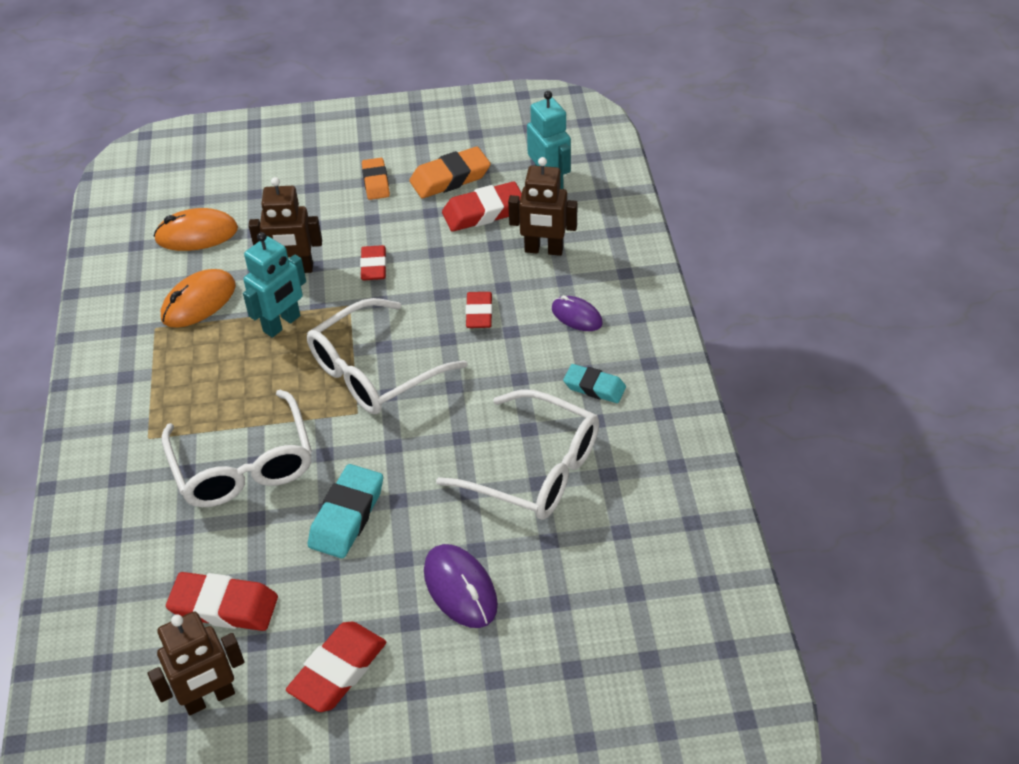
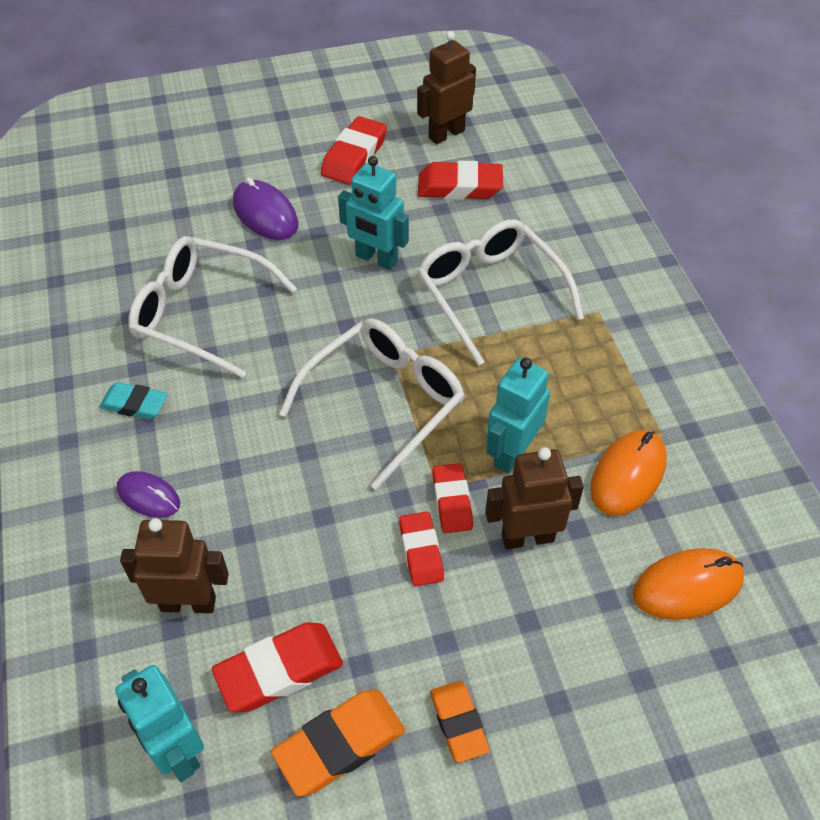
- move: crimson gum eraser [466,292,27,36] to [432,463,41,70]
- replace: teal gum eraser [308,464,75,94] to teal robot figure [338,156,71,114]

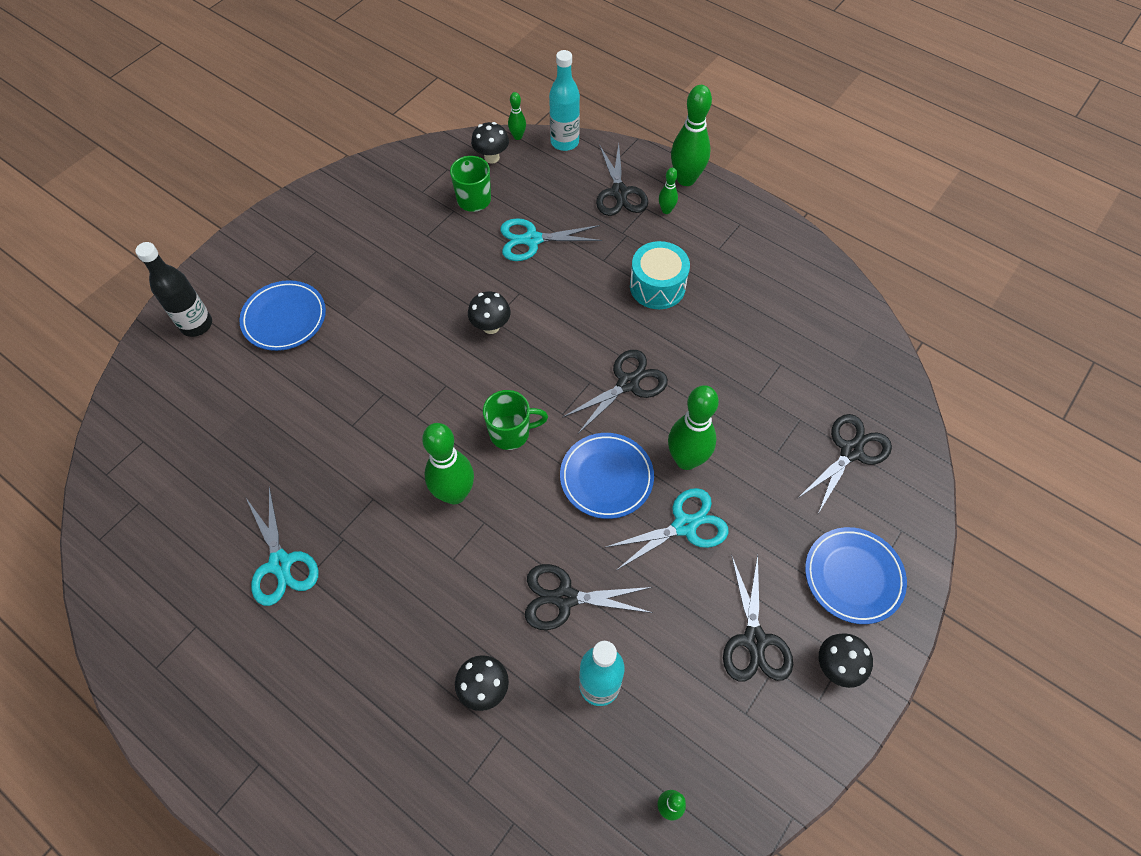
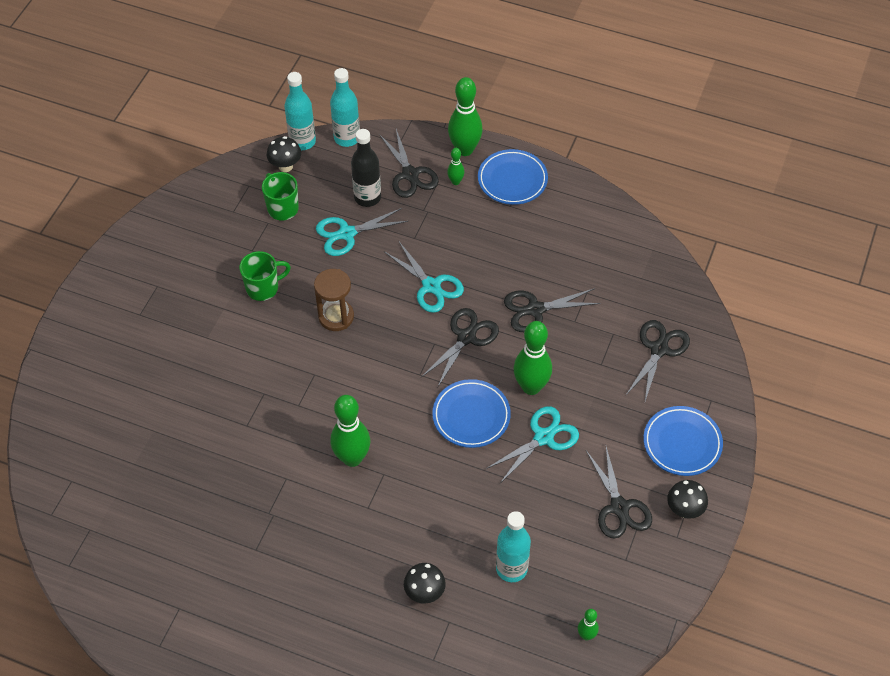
- replace: leaf-green skittle [508,92,18,48] to teal drink bottle [284,72,32,78]
- delete: teal drum [630,241,60,68]
- move: jet-black drink bottle [135,242,77,95] to [351,129,30,78]
- move: royal blue dinner plate [239,280,87,71] to [478,149,70,56]
- replace: jet-black fungus [468,291,43,43] to russet sand timer [314,269,40,62]
- move: leaf-green mug [483,390,65,60] to [240,251,51,50]
- move: teal shears [246,487,73,119] to [385,242,79,71]
- move: jet-black shears [525,564,128,66] to [504,288,97,44]

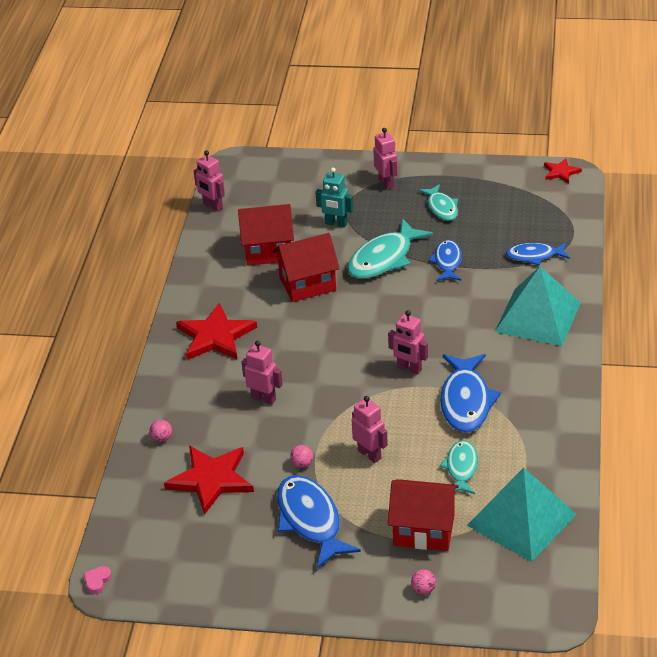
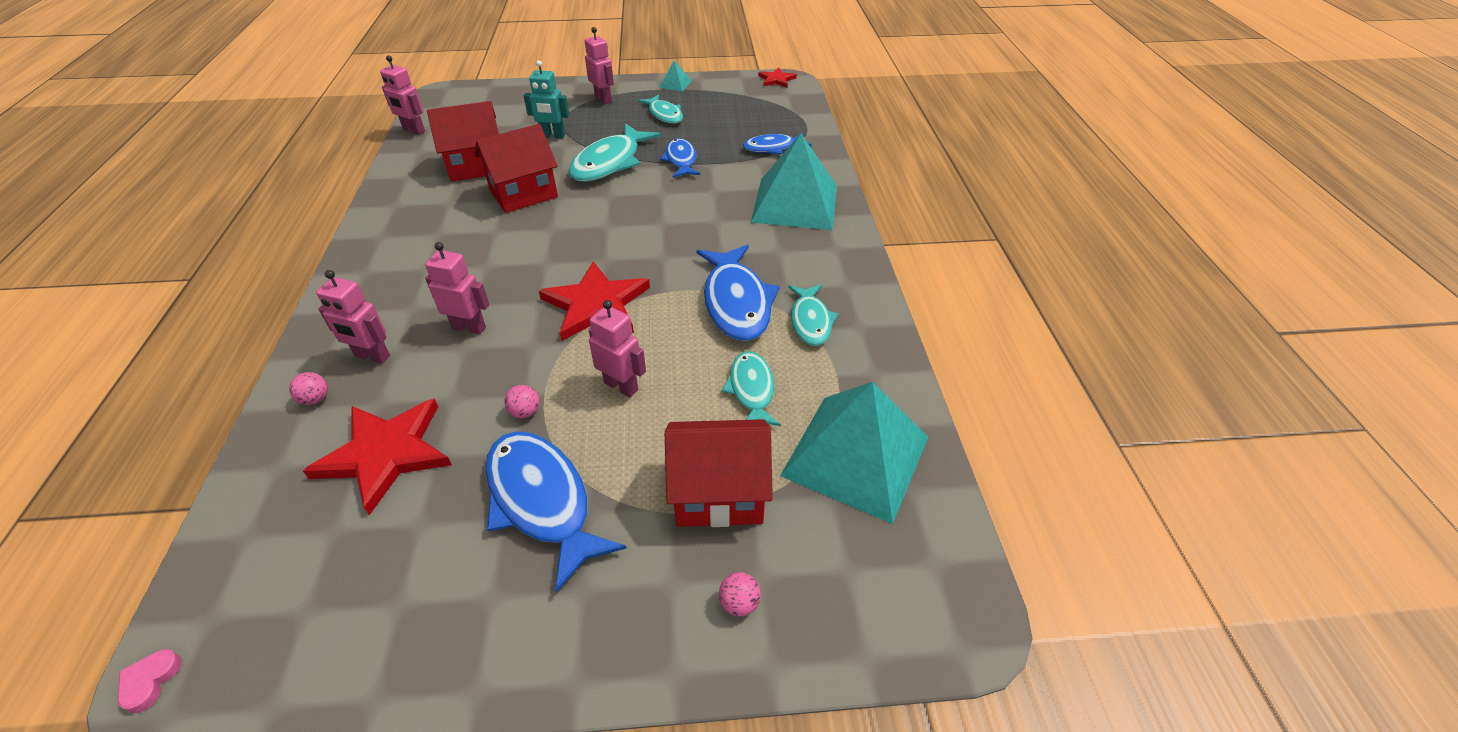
- move: crimson star [176,303,81,57] to [539,261,111,80]
- move: pink robot figure [388,310,40,65] to [316,270,74,94]
- insert: teal pyramid shape [659,60,33,31]
- insert: teal fish figure [788,285,51,61]

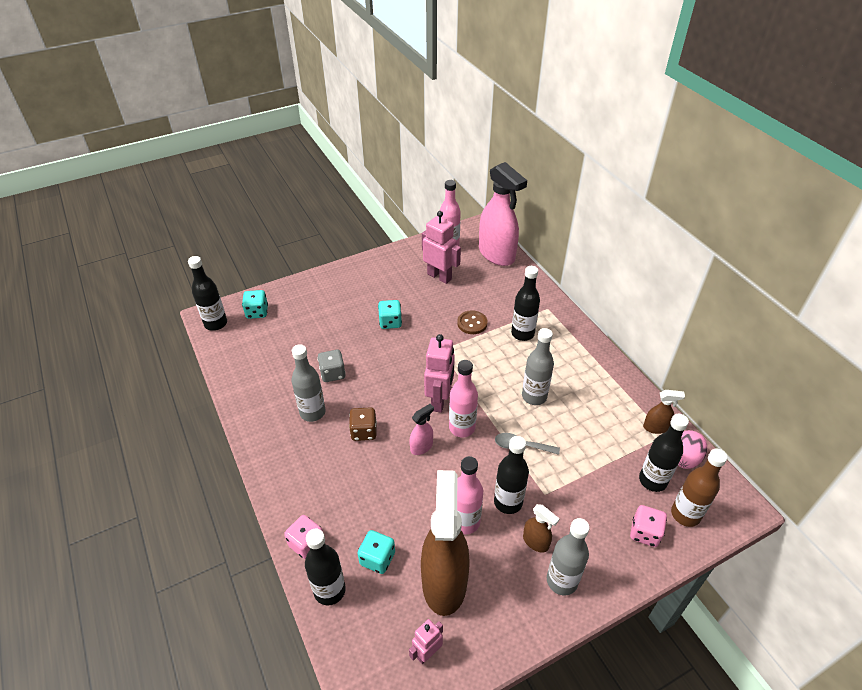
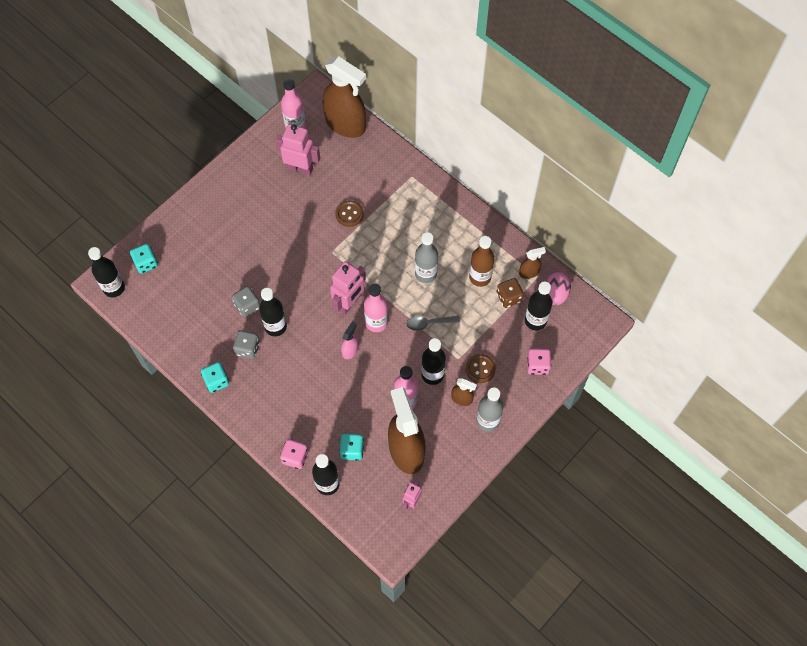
- recolor: pink sprayer [479,162,48,104] to russet sprayer [322,56,44,82]
- move: jet-black drink bottle [511,266,29,75] to [259,288,28,48]
- move: teal dice [378,300,24,29] to [201,362,28,31]
- rotate: pink robot figure [424,334,31,79] = [330,261,36,53] 45 degrees clockwise
- replace: ash-grey drink bottle [292,344,34,78] to ash-grey dice [233,330,27,29]
- move: russet dice [349,407,28,34] to [497,278,27,30]
- move: russet drink bottle [671,449,56,78] to [469,236,26,51]
- insert: russet button [466,354,30,29]

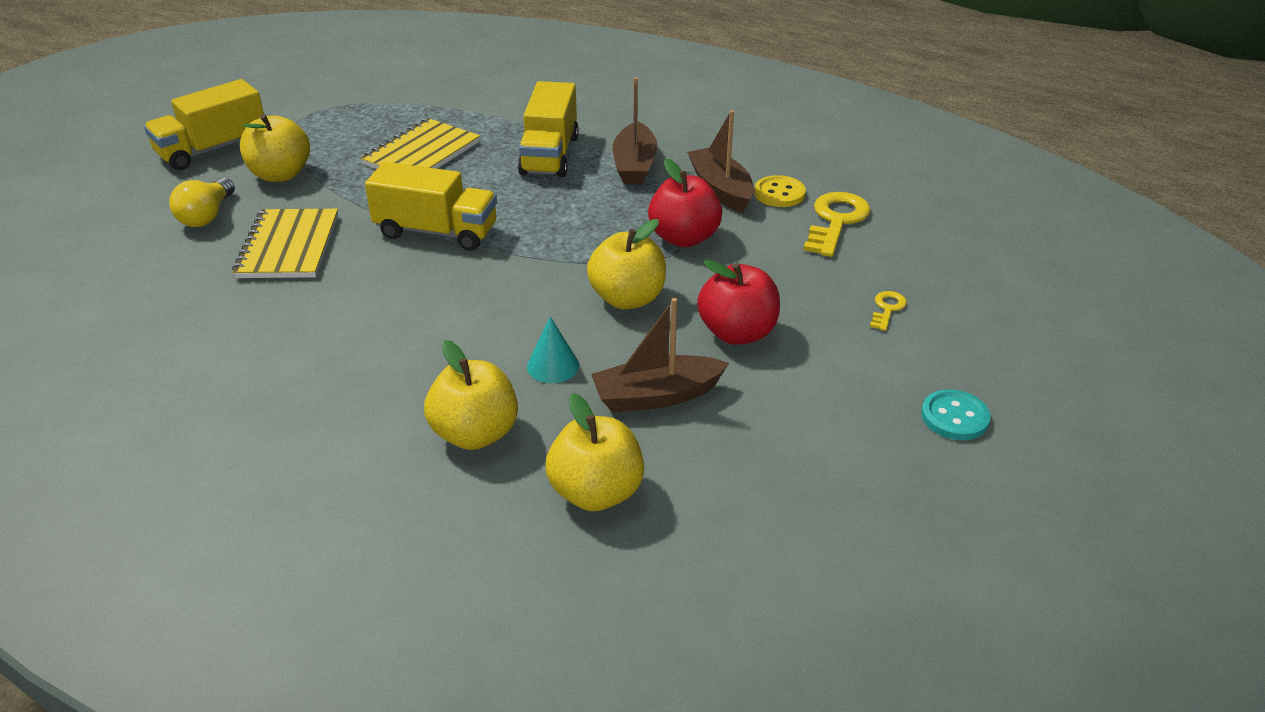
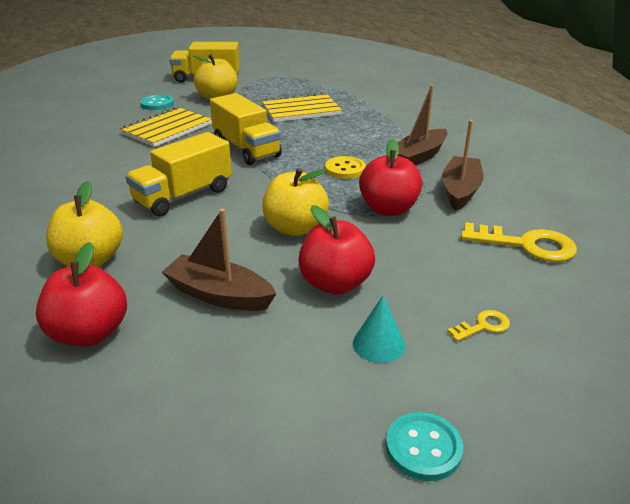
- move: bright yellow toy truck [518,81,61,97] to [125,132,107,84]
- move: bright yellow button [754,175,52,32] to [325,156,41,23]
- replace: bright yellow lightbulb [169,178,66,49] to teal button [140,95,34,15]
- rotate: bright yellow latchkey [803,192,68,65] = [461,222,116,40] 45 degrees clockwise
- move: teal cone shape [527,316,52,67] to [353,296,52,67]
- recolor: bright yellow toy apple [545,393,99,118] to crimson toy apple [36,242,91,105]

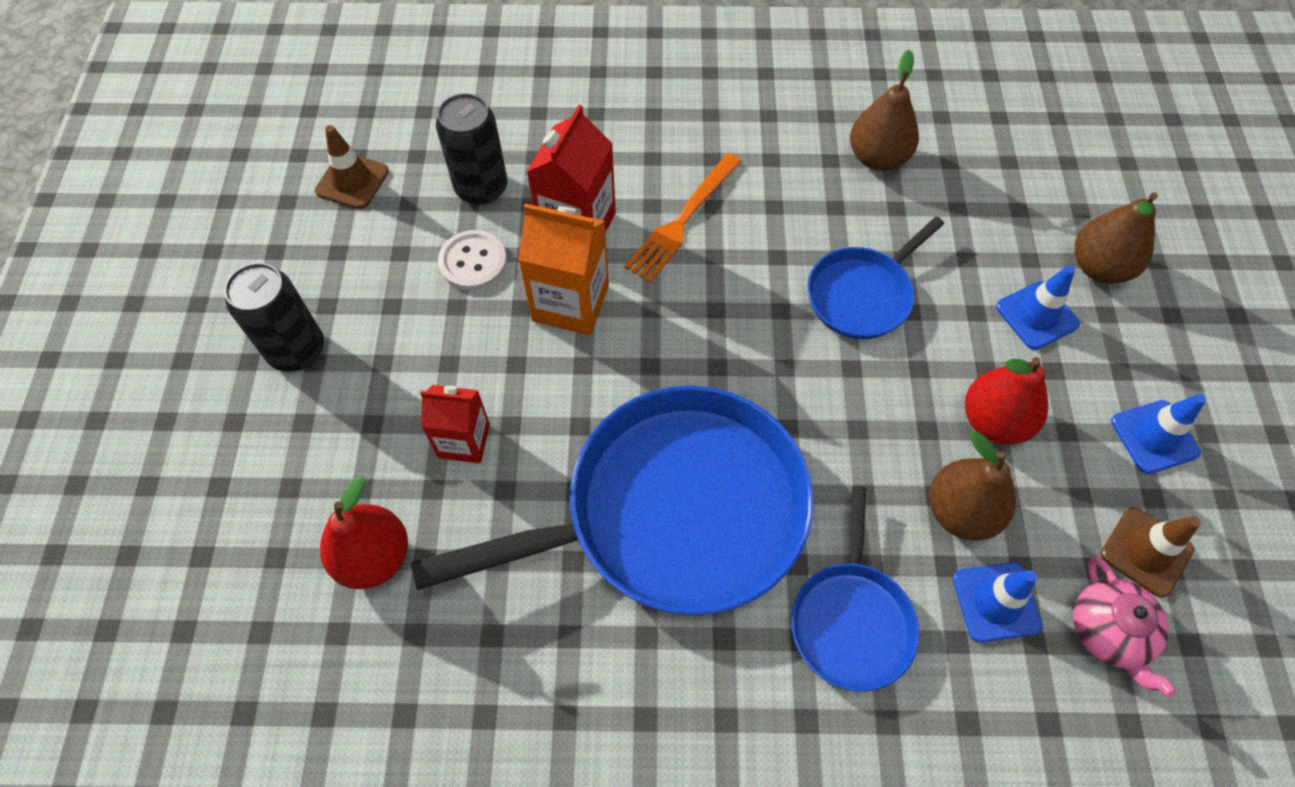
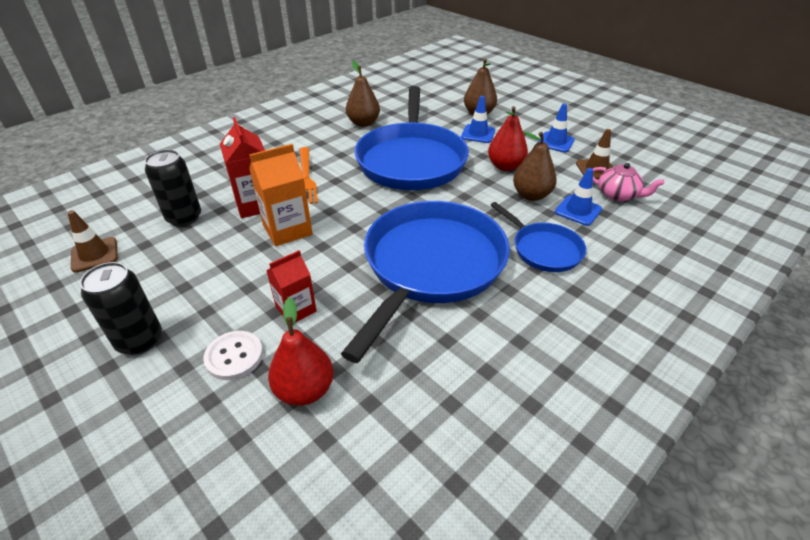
- resize: royal blue pan [807,216,137,123] = [355,86,114,104] x2.00
- move: snow-white button [438,230,69,61] to [203,331,60,49]

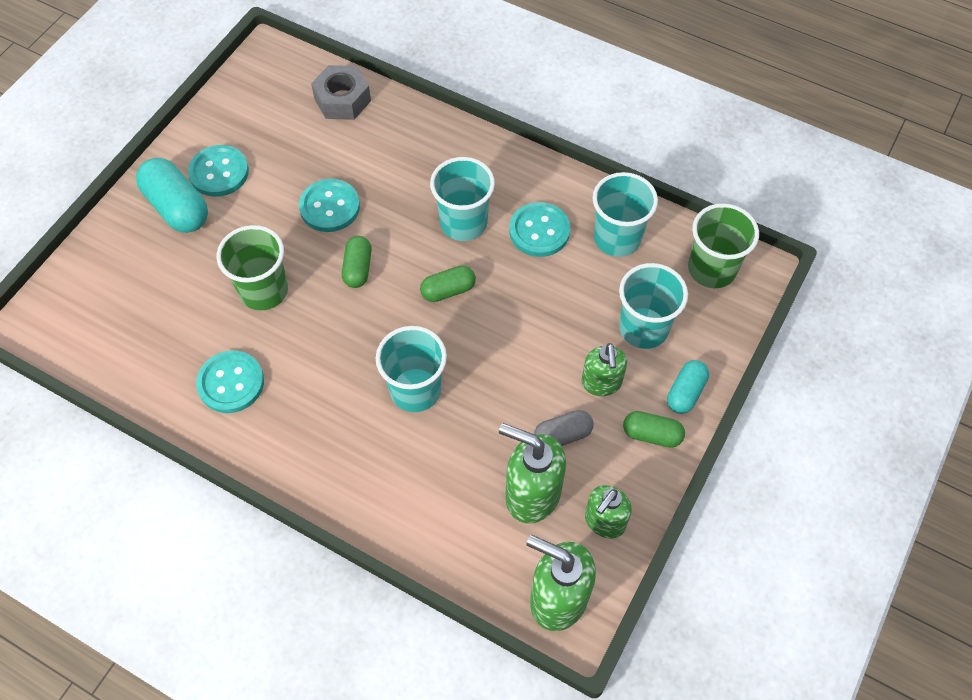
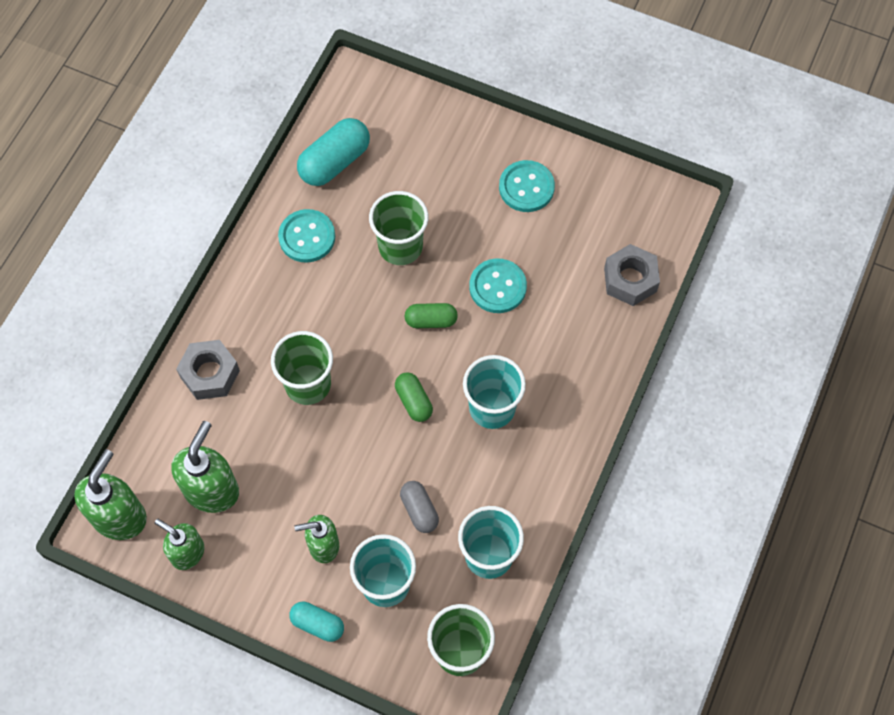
- move: teal capsule [136,158,72,75] to [297,118,73,68]
- delete: teal button [509,202,61,55]
- recolor: teal cup [376,326,71,86] to leaf-green cup [271,331,62,74]
- move: ash-grey capsule [534,410,60,36] to [400,481,39,52]
- delete: leaf-green capsule [623,411,62,37]
- insert: ash-grey hexagon nut [176,340,64,60]

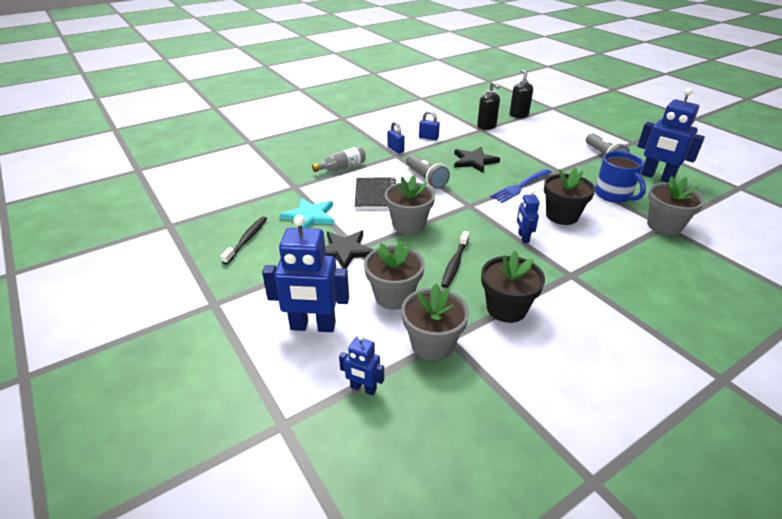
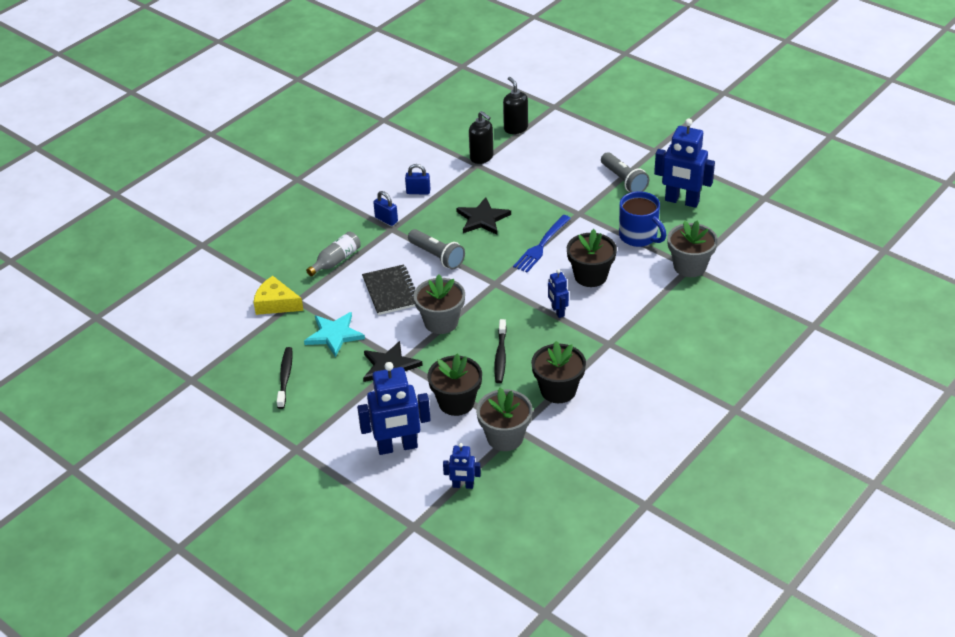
- recolor: ash-grey flower pot [364,241,61,69] to jet-black flower pot [427,353,55,63]
- insert: bright yellow cheese [254,276,50,39]

